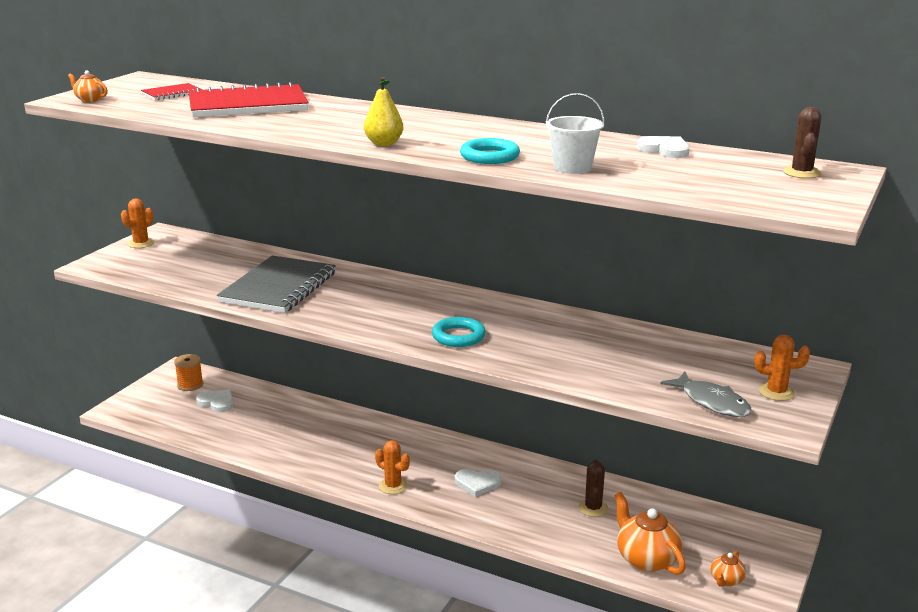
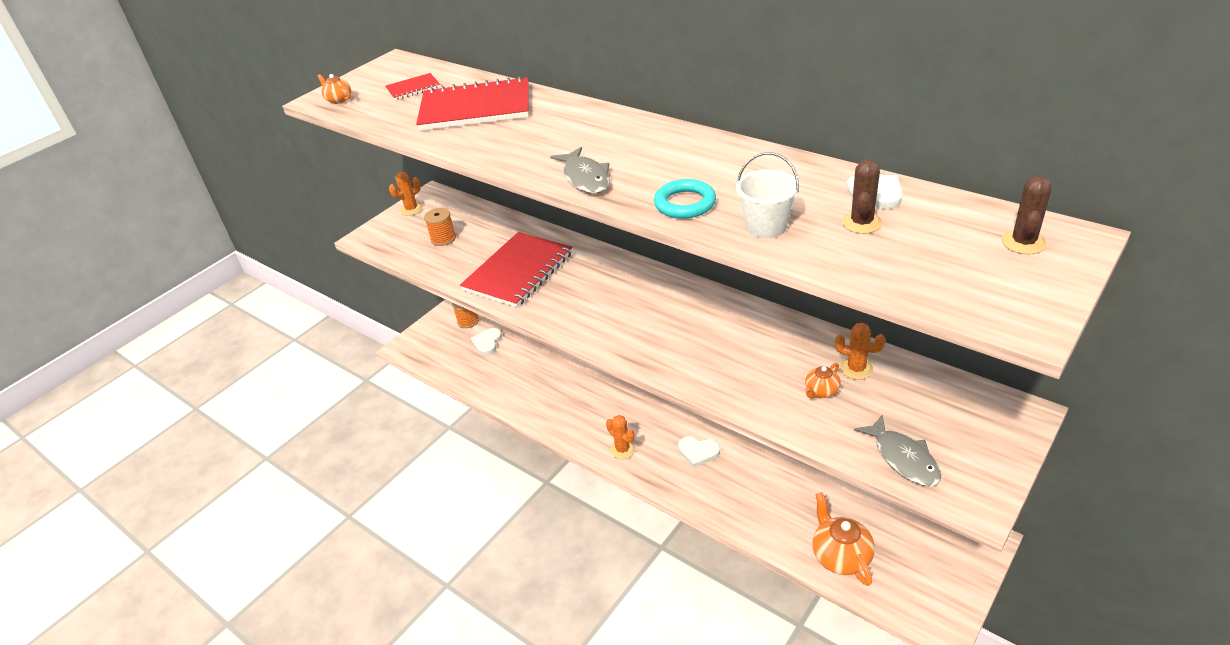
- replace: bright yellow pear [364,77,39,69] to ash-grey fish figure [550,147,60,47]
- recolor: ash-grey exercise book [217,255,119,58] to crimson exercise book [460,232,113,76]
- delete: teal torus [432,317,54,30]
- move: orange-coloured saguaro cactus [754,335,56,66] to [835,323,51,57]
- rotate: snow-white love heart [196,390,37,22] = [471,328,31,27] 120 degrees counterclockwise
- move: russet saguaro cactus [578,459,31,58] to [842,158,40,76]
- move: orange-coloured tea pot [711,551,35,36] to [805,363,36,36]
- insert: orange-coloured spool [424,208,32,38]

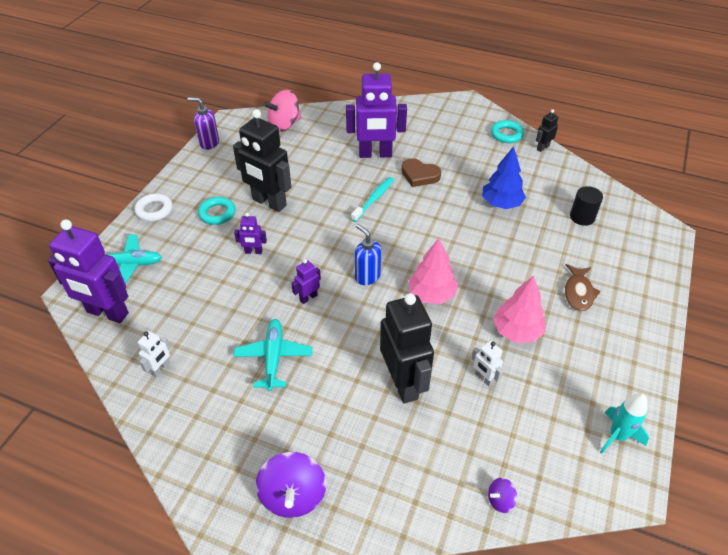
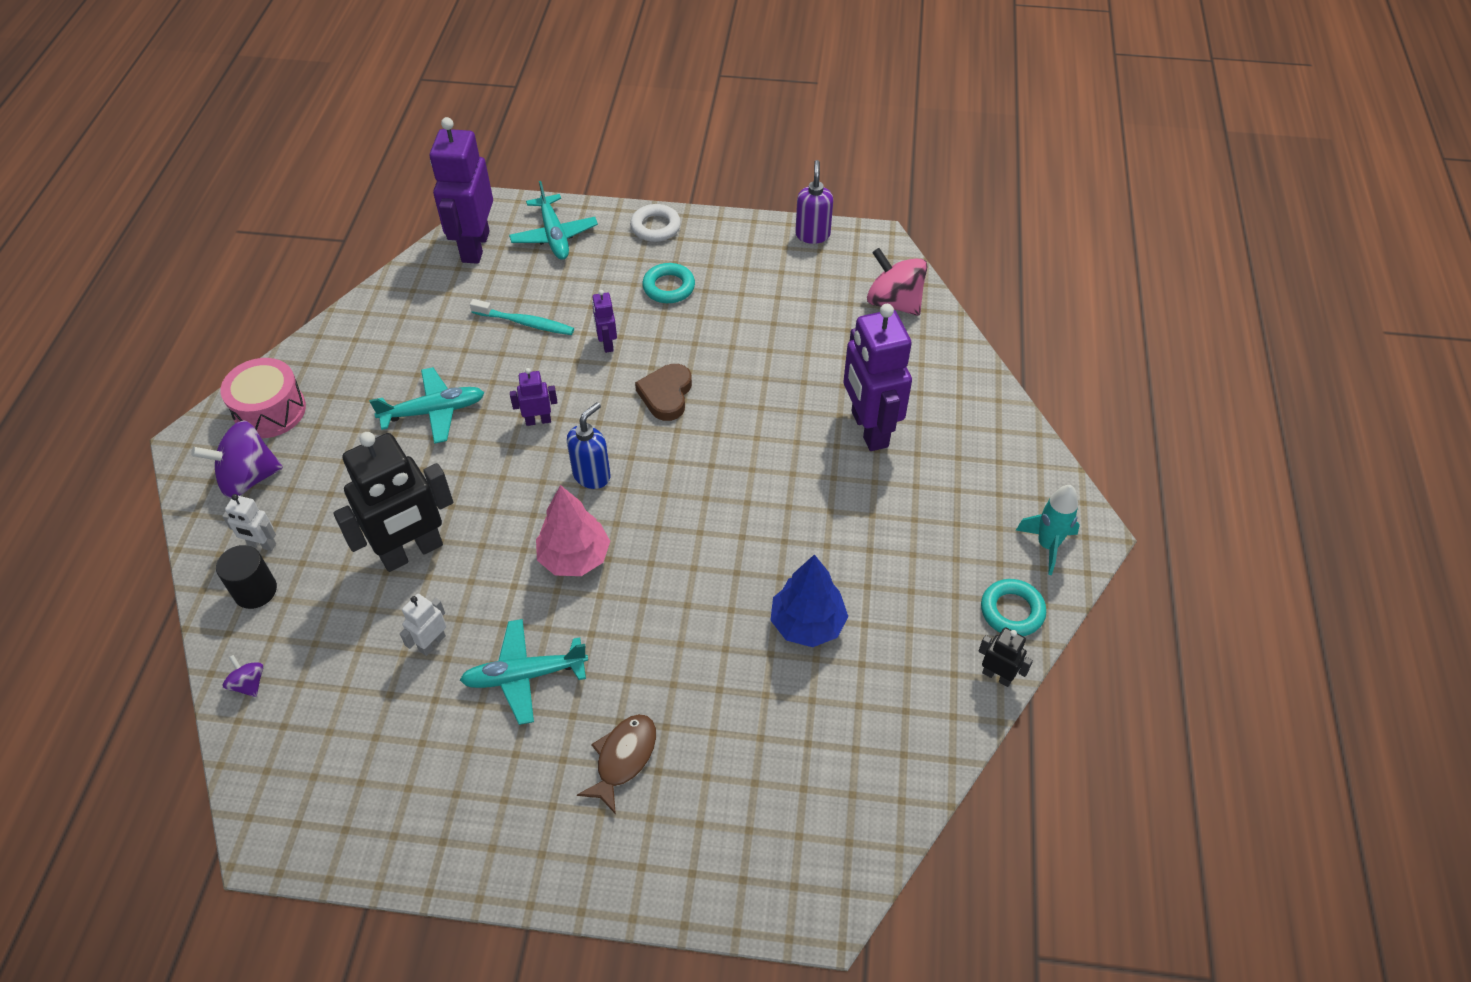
- delete: jet-black robot figure [233,109,58,103]
- move: russet love heart [402,158,39,29] to [635,364,57,57]
- move: teal dental brush [351,177,43,45] to [470,299,104,36]
- move: jet-black cylinder shape [570,186,33,40] to [216,545,61,64]
- rotate: violet robot figure [291,259,30,45] = [510,368,47,58] 45 degrees counterclockwise
- rotate: russet fish figure [565,264,36,48] = [577,714,79,100] 120 degrees clockwise
- replace: pink toy tree [493,275,53,68] to teal toy plane [460,619,128,106]
- move: snow-white robot figure [138,331,33,46] to [222,494,54,57]
- move: teal rocket [600,393,49,61] to [1016,485,64,90]
- insert: pink drum [220,358,86,80]

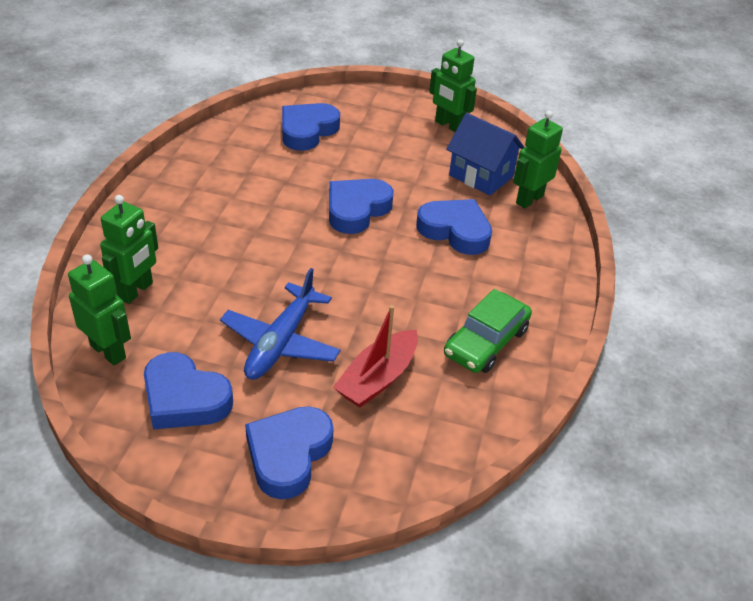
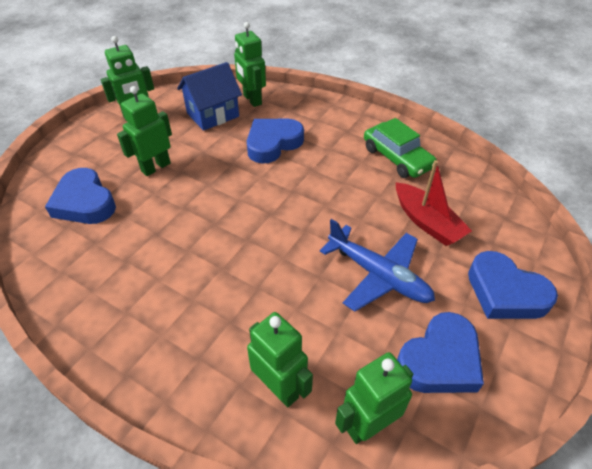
- delete: royal blue love heart [329,179,65,55]
- insert: leaf-green robot figure [117,86,55,90]

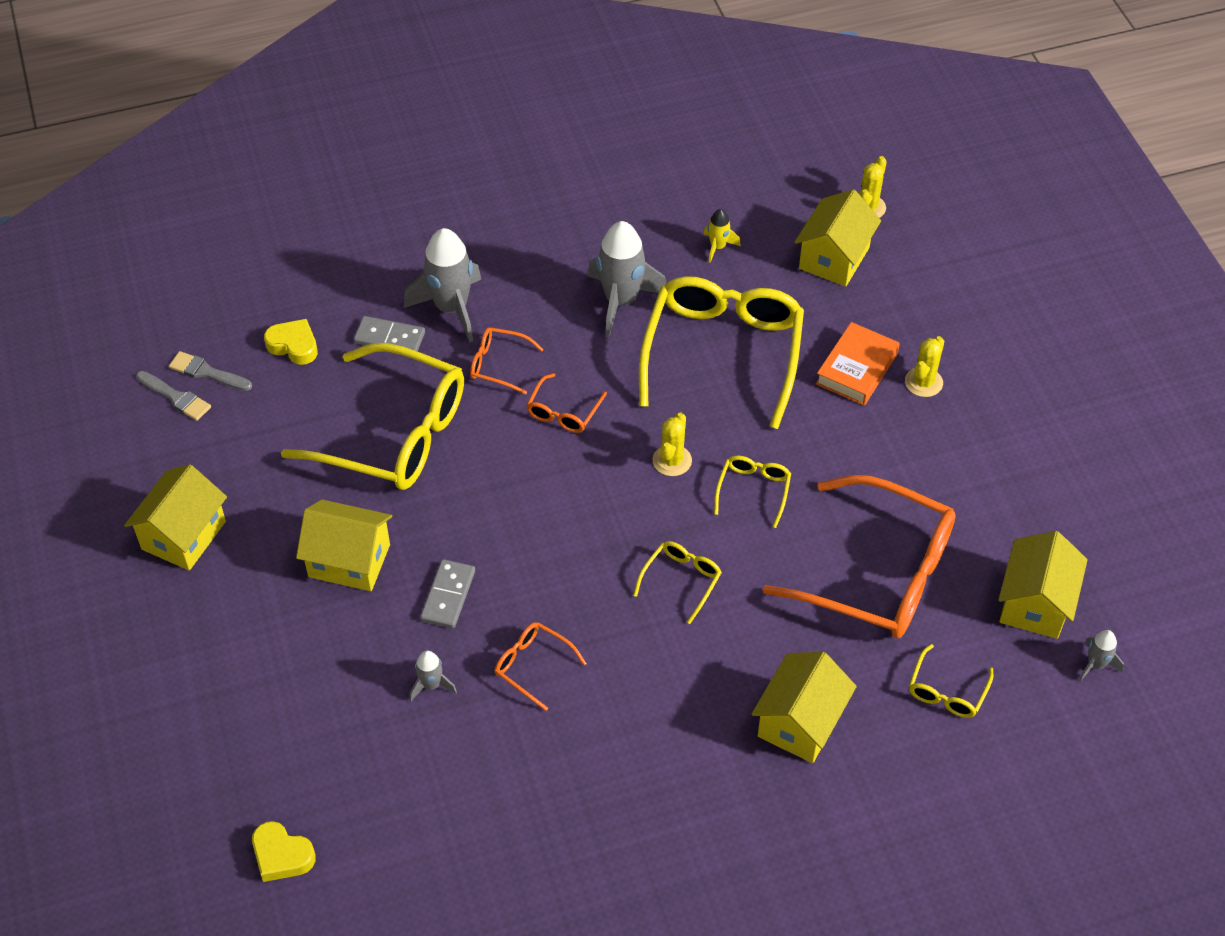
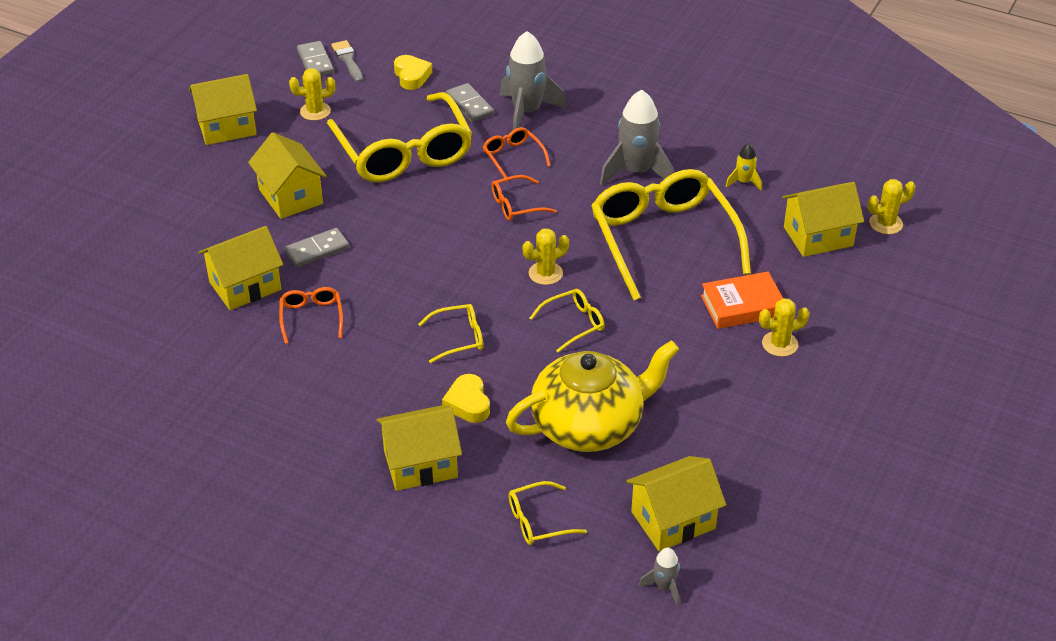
- rotate: bright yellow spectacles [639,276,165,153] = [591,169,160,132] 75 degrees counterclockwise
- replace: ash-grey paintbrush [136,371,75,50] to ash-grey domino tile [297,41,37,35]
- replace: orange-coloured spectacles [763,475,193,163] to bright yellow tea pot [506,340,173,112]
- replace: ash-grey rocket [410,651,47,50] to bright yellow house [199,226,84,84]
- move: bright yellow love heart [252,821,64,61] to [442,374,48,49]
- insert: bright yellow saguaro cactus [289,68,46,53]

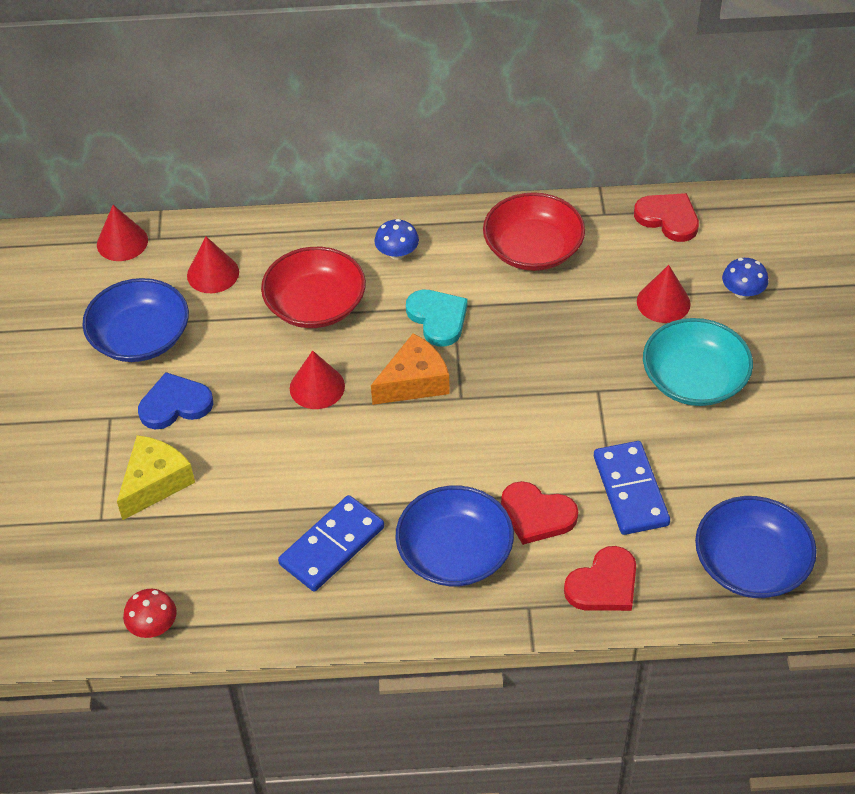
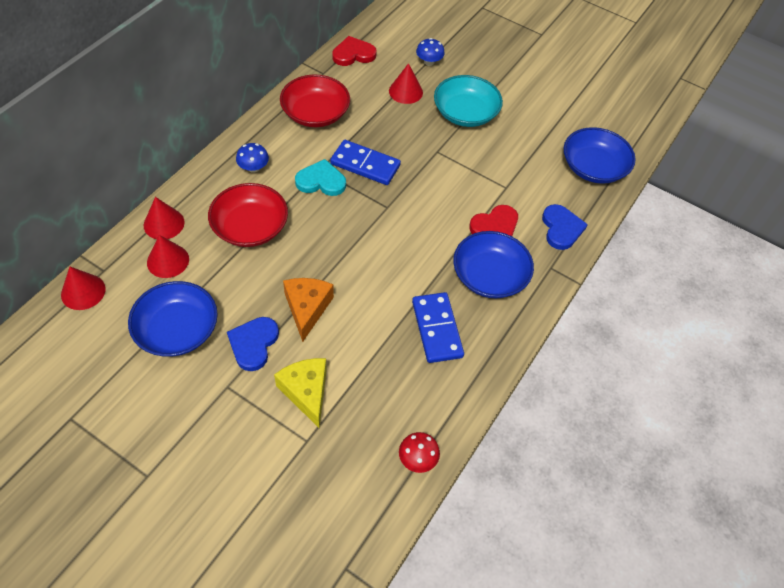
- move: orange-coloured cheese [371,333,79,72] to [283,278,51,64]
- move: crimson cone shape [290,351,55,58] to [144,197,41,42]
- move: royal blue domino tile [594,441,76,94] to [330,140,71,45]
- recolor: crimson love heart [564,546,72,65] to royal blue love heart [542,204,46,46]

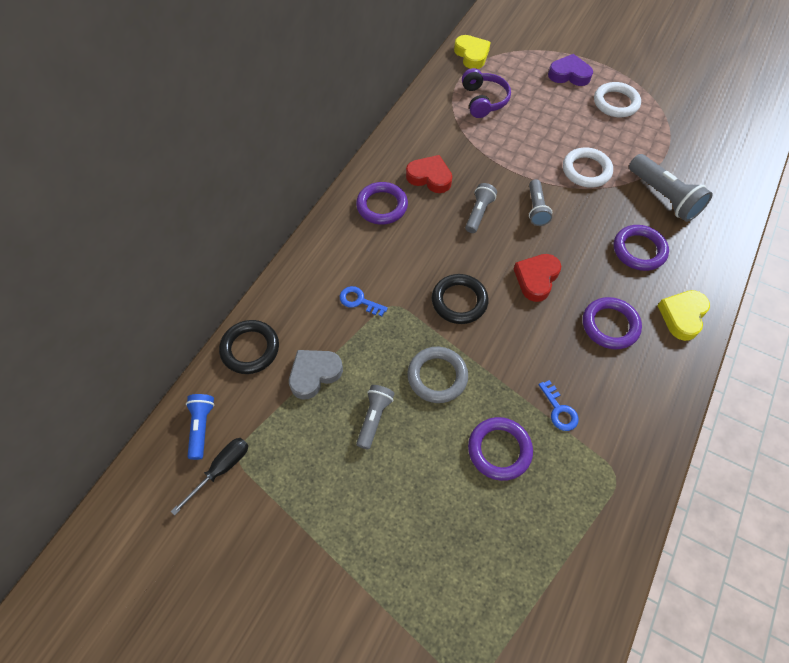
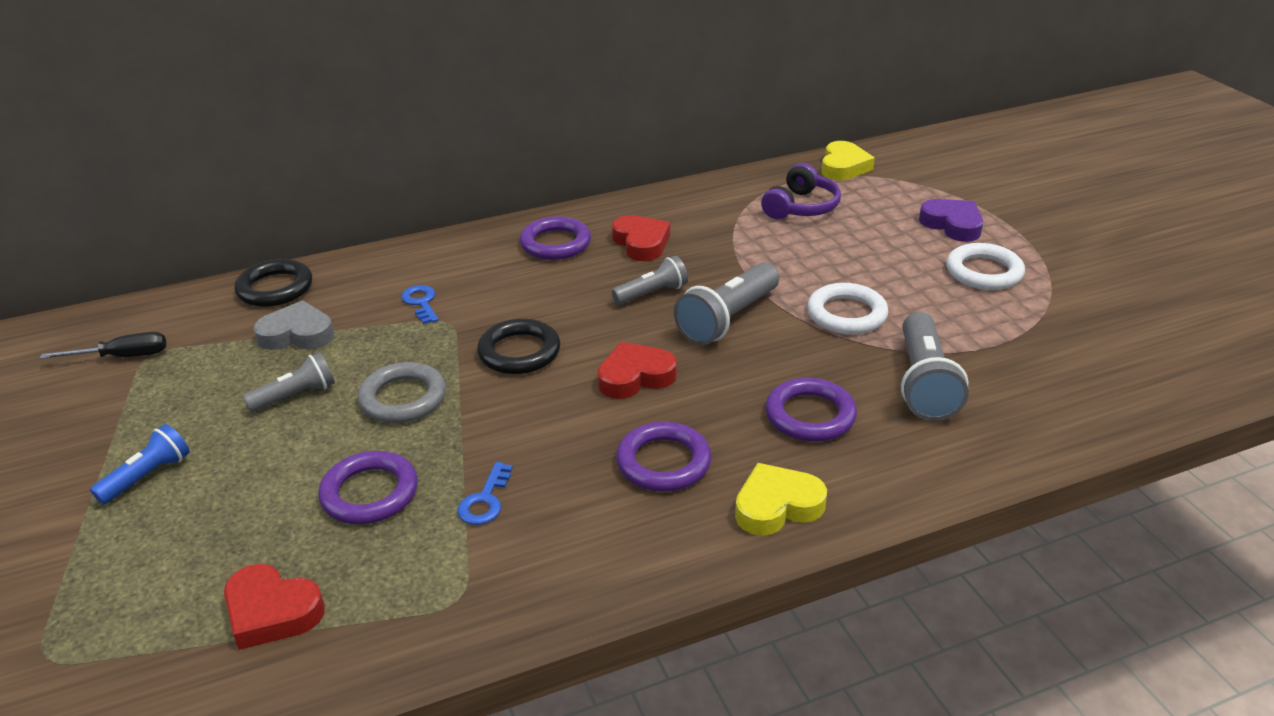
- resize: ash-grey pocket torch [529,179,23,47] = [674,263,105,82] x1.64
- move: royal blue pocket torch [186,394,29,66] to [90,424,100,80]
- insert: crimson love heart [224,564,101,86]

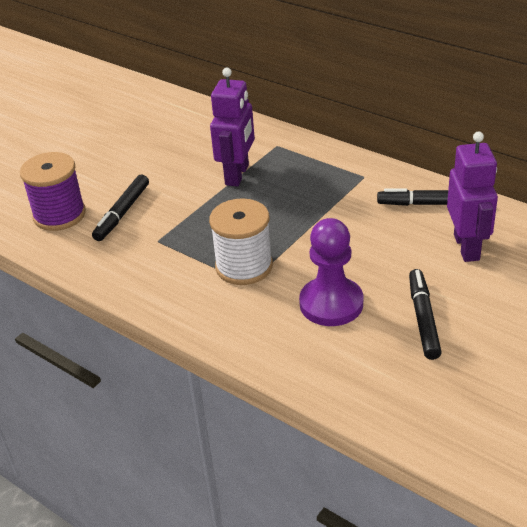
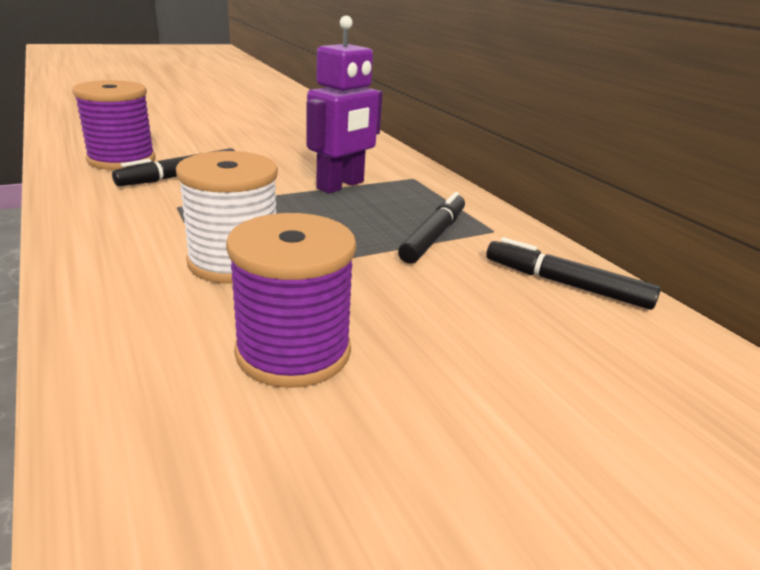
- delete: violet robot figure [447,131,51,131]
- replace: violet chess pawn [299,218,64,108] to violet spool [226,213,130,175]
- move: jet-black marker [409,269,33,91] to [398,192,67,72]

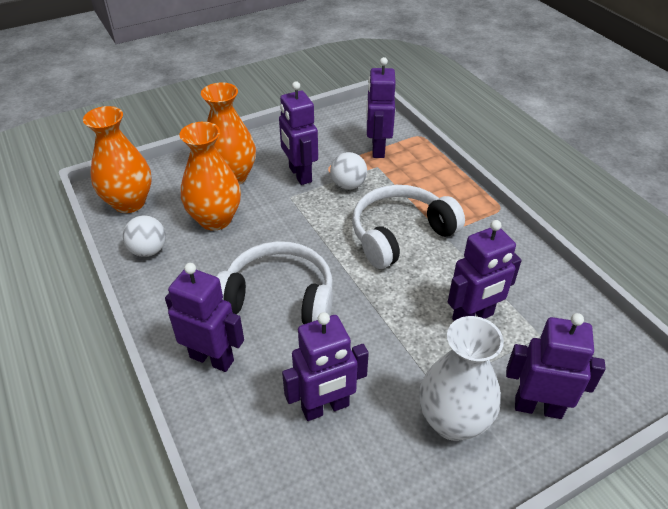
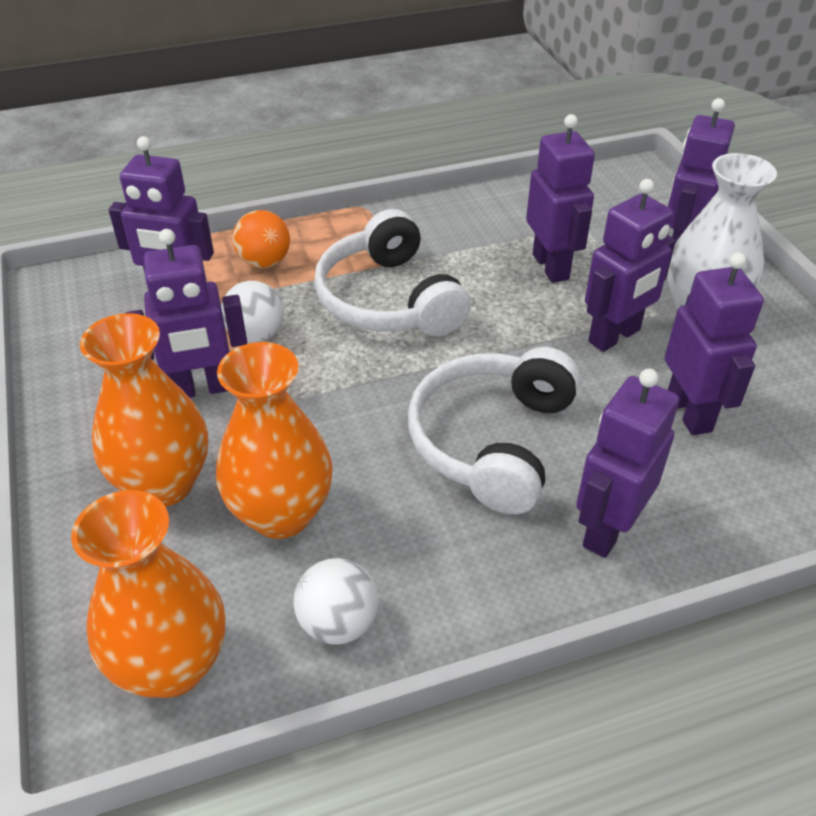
- insert: violet robot figure [585,179,91,173]
- insert: orange-coloured ball [232,210,58,58]

